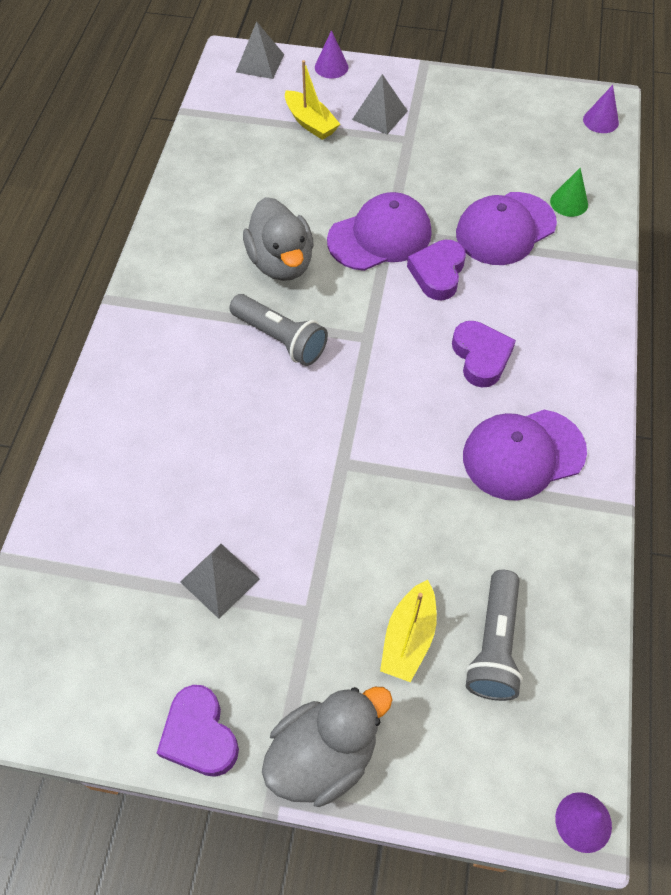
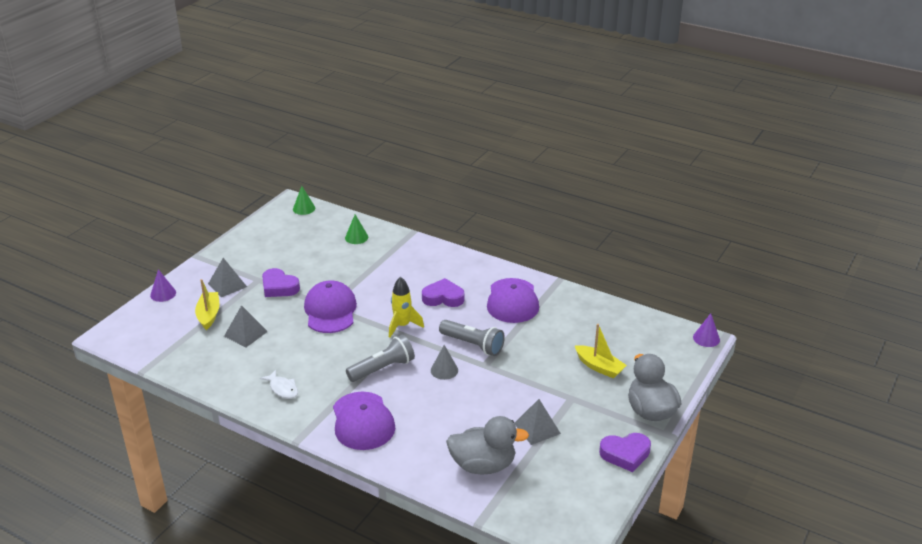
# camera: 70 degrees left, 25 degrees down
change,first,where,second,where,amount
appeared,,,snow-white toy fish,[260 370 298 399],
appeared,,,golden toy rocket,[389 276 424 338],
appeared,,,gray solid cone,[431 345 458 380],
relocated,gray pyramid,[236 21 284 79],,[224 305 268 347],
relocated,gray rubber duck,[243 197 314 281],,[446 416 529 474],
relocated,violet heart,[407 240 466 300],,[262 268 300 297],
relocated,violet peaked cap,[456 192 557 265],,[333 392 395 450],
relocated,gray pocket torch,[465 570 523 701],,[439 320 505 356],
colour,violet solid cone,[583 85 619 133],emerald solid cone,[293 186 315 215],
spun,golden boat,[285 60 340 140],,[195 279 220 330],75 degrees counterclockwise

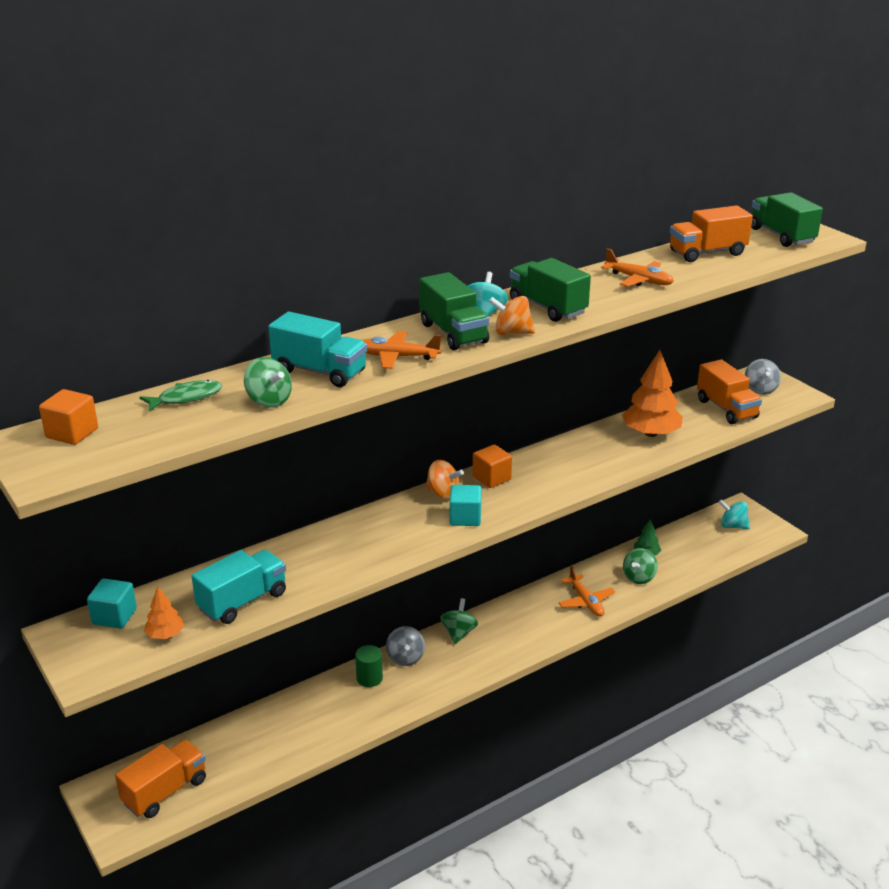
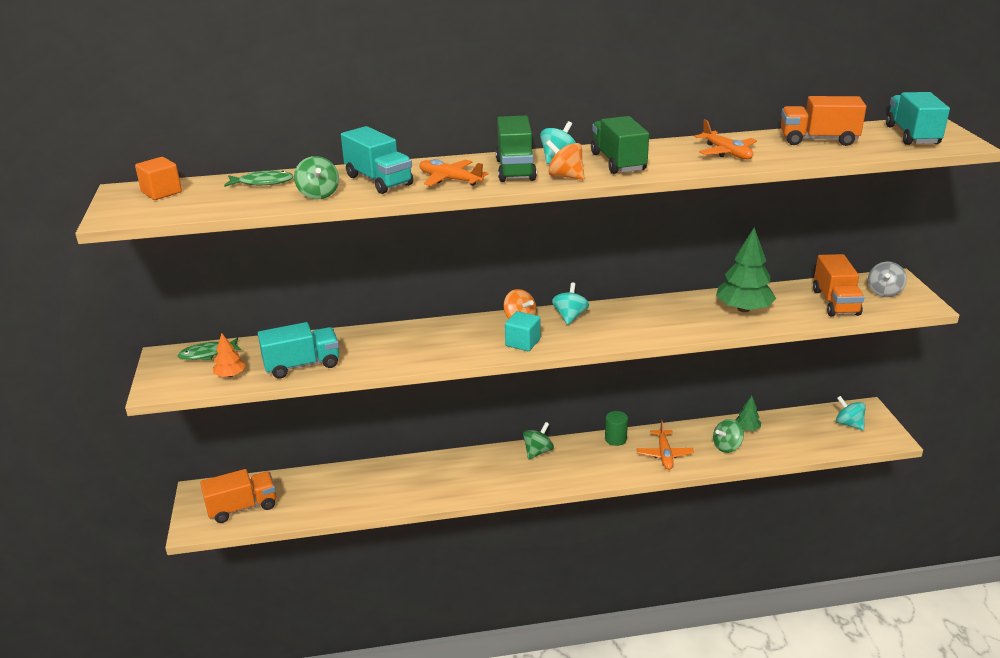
# camera: 25 degrees right, 0 degrees up
change,first,where,second,where,amount
missing,gray spinning top,[386 626 425 666],,,
relocated,emerald solid cylinder,[355 645 383 687],,[605 411 628 446],
exchanged,turquoise solid cube,[87 578 137 629],emerald toy fish,[177 338 241 360],
exchanged,bright orange solid cube,[473 444 512 488],turquoise spinning top,[552 282 589 325],
colour,bright orange toy tree,[622 350 683 437],emerald toy tree,[716 227 776 312],
colour,emerald lorry,[751 192 823 247],turquoise lorry,[886 92 950 145],

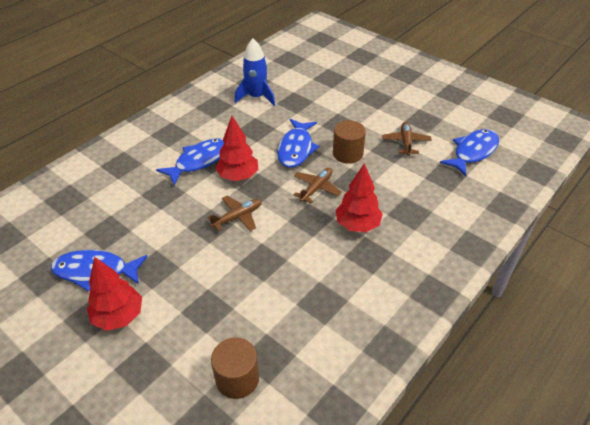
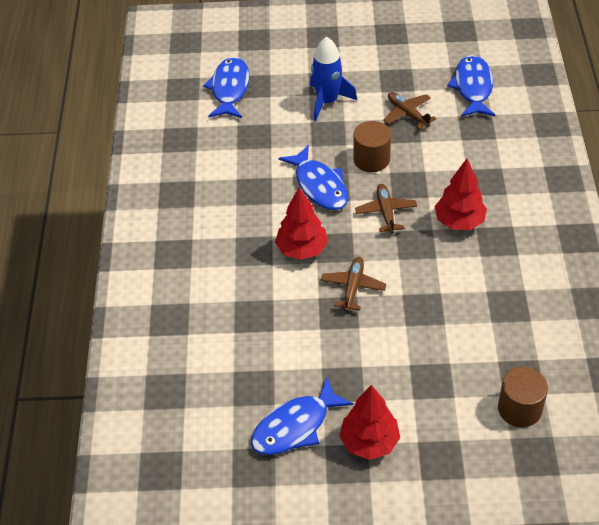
# camera: 40 degrees left, 5 degrees up
change,first,where,second,where,amount
relocated,royal blue toy fish,[156 138 224 185],,[203 57 250 118],
relocated,royal blue toy rocket,[235 39 275 106],,[310 37 357 121],

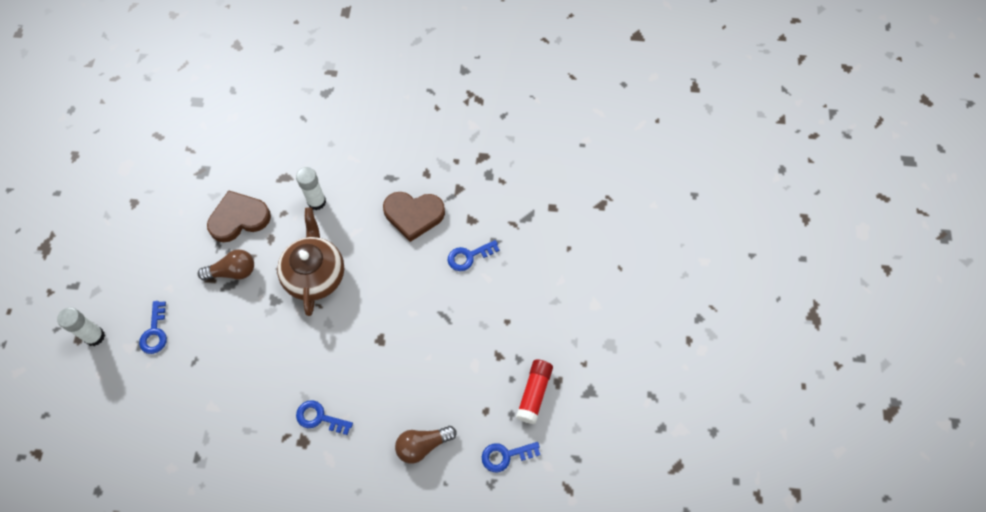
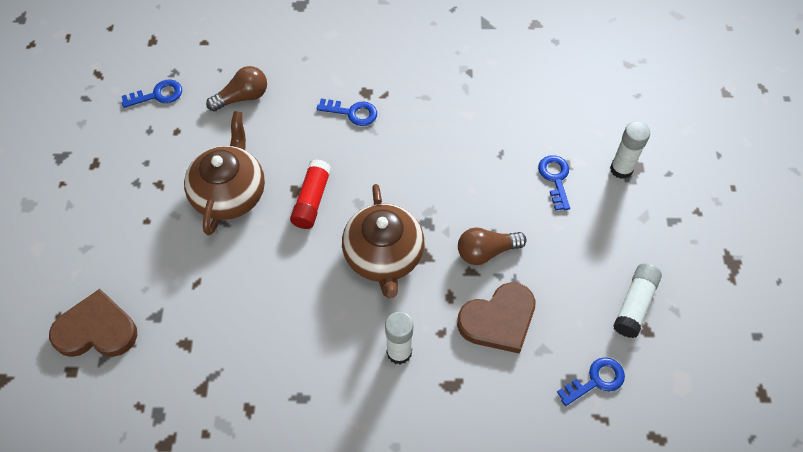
# camera: 175 degrees right, 5 degrees down
change,first,where,second,where,amount
appeared,,,russet china teapot,[184 111 265 235],
appeared,,,snow-white glue stick,[613 263 662 338],
relocated,russet heart,[383 192 445 242],,[49 289 137 357],
relocated,royal blue latchkey,[448 240 500 271],,[557 357 625 406],
relocated,red glue stick,[516 360 553 424],,[290 159 331 229],

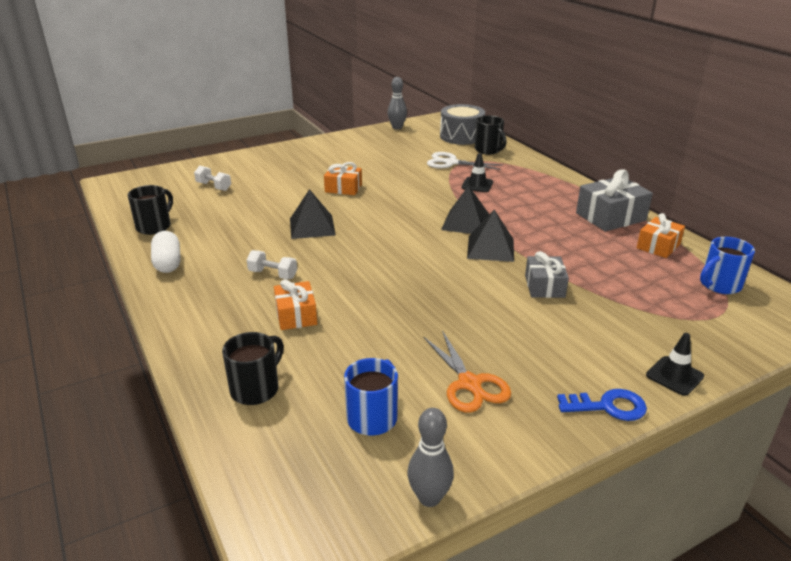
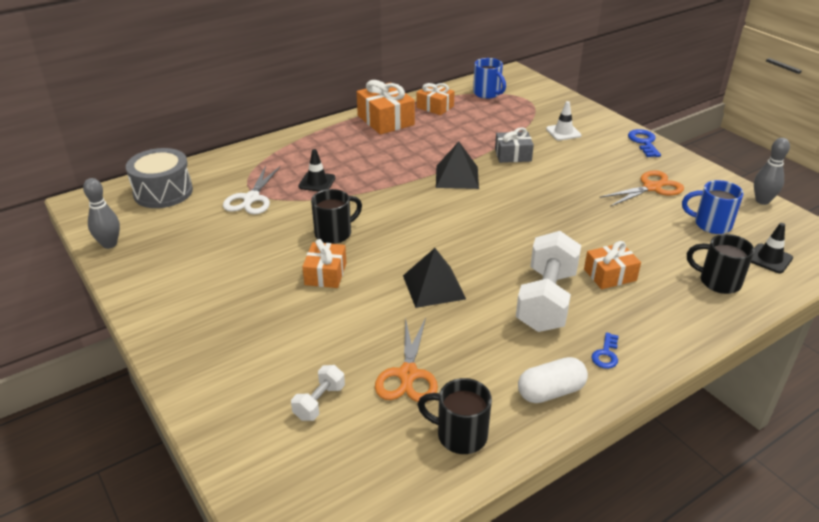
# camera: 95 degrees left, 5 degrees up
change,first,where,second,where,amount
missing,jet-black pyramid,[441 185 489 234],,,
appeared,,,bright orange scissors,[375 317 438 402],
appeared,,,snow-white traffic cone,[546 101 582 141],
appeared,,,royal blue latchkey,[591 332 618 369],
relocated,jet-black mug,[475 116 507 154],,[311 189 362 244],
relocated,jet-black traffic cone,[646 333 704 396],,[751 223 793 273],
colour,gray gift,[576 169 653 232],bright orange gift,[357 80 415 135],
size,snow-white dumbbell,[247 250 297 279],,[516 231 581 332],x2.09

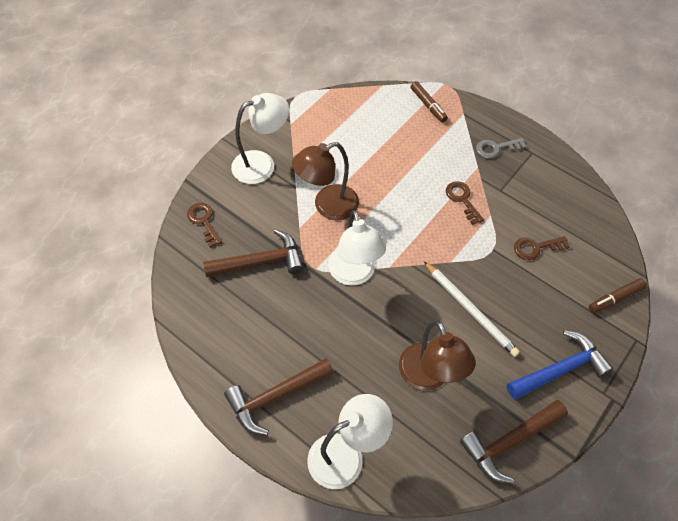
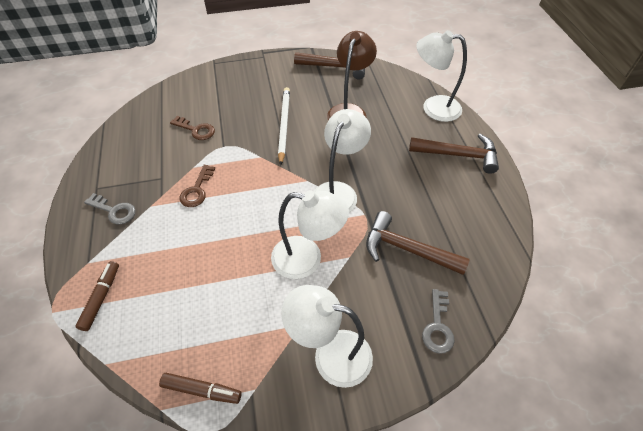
# camera: 140 degrees left, 5 degrees down
change,first,where,second,where,amount
missing,royal blue hammer,[507 330 613 400],,,
relocated,russet marker,[589 278 647 313],,[159 373 242 404],
colour,russet latchkey,[187 203 222 247],gray latchkey,[422 289 455 354],
colour,russet reading lamp,[292 142 359 220],snow-white reading lamp,[271 190 349 279],

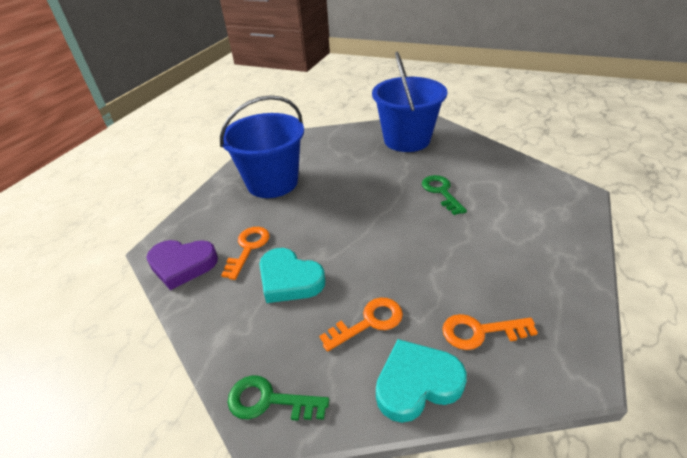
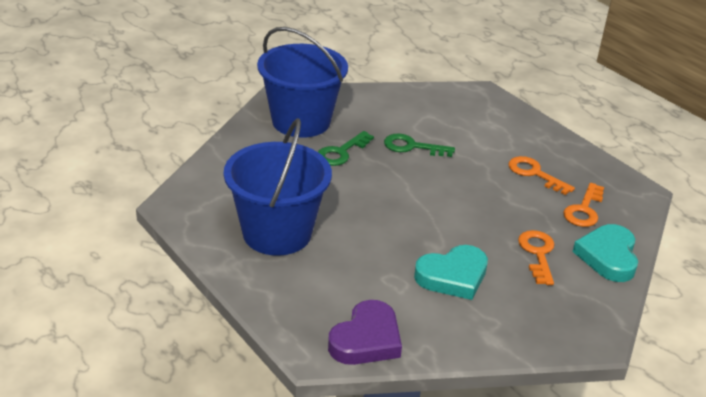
# camera: 65 degrees left, 5 degrees down
change,first,where,second,where,amount
relocated,bright orange latchkey,[221 227 270 280],,[508 156 575 195],
relocated,emerald latchkey,[227 375 329 421],,[318 131 374 166],

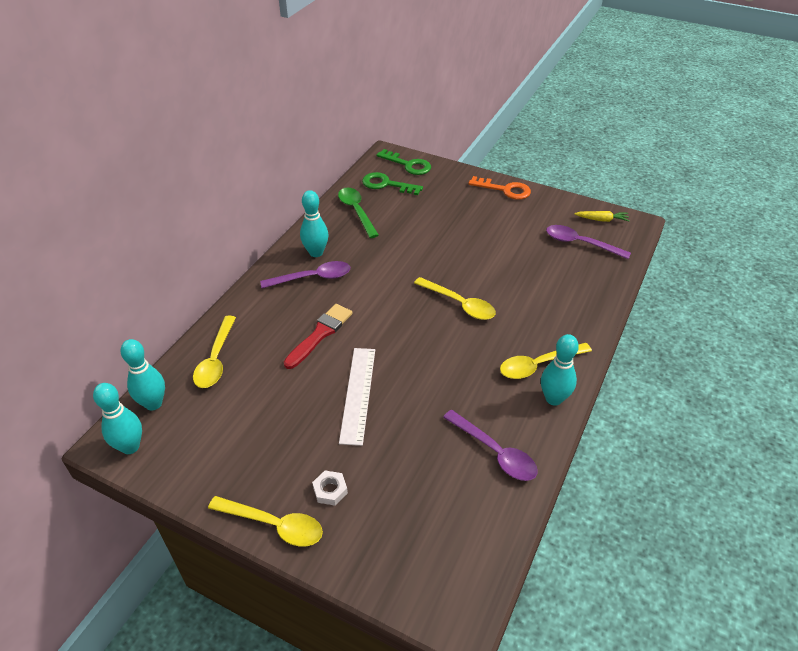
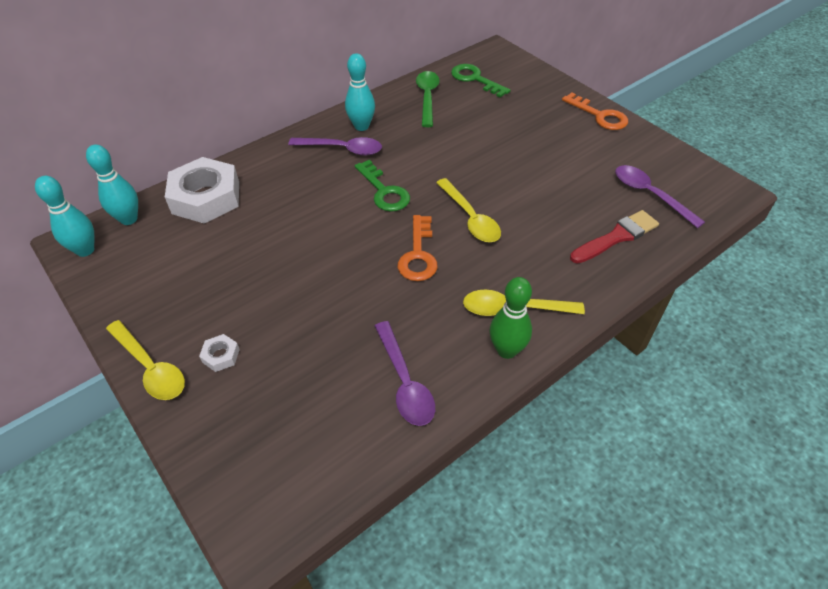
# camera: 25 degrees right, 5 degrees up
change,first,where,second,where,amount
missing,snow-white ruler,[339 348 375 446],,,
missing,golden root vegetable,[574 211 630 222],,,
appeared,,,bright orange latchkey,[398 215 438 281],
relocated,red brush,[284 304 353 369],,[570 210 659 264],
relocated,emerald latchkey,[376 149 431 175],,[355 160 410 212],
exchanged,golden teaspoon,[193 316 236 388],snow-white hexagon nut,[165 157 239 224],
colour,turquoise tenpin,[541 334 579 406],emerald tenpin,[490 277 532 359],

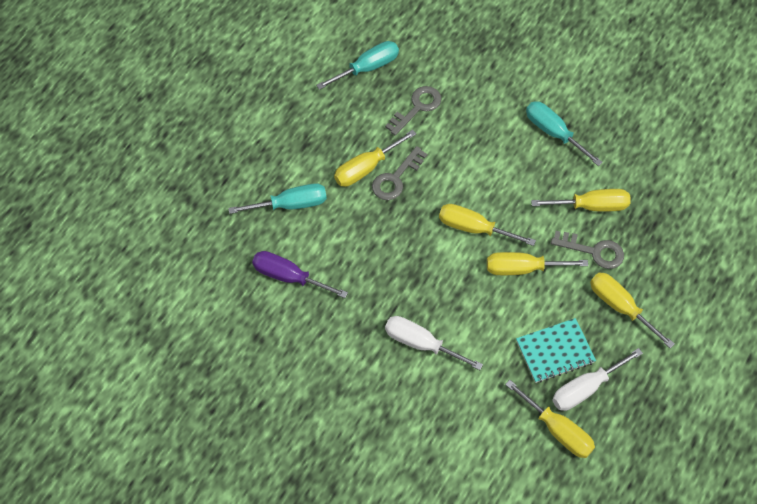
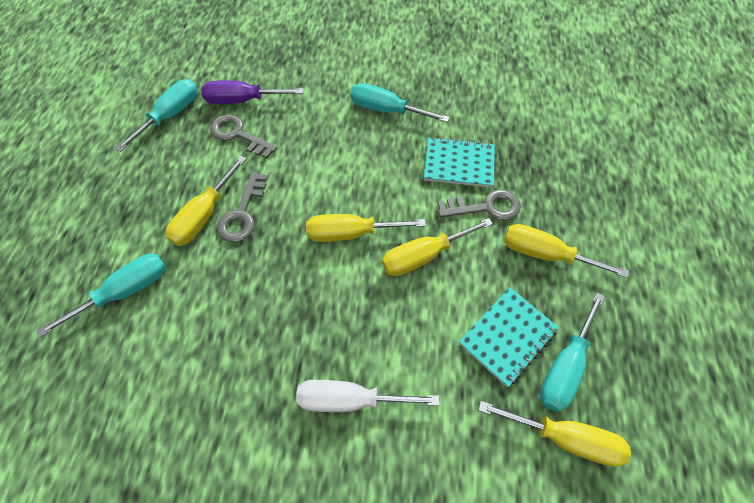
# camera: 25 degrees left, 0 degrees up
change,first,where,second,where,amount
relocated,violet hand screwdriver,[252 251 348 298],,[201 81 304 104],
exchanged,golden hand screwdriver,[531 189 631 212],turquoise notebook,[424 137 495 188],
colour,snow-white hand screwdriver,[552 348 643 411],turquoise hand screwdriver,[540 292 605 412],
spun,gray latchkey,[385 86 441 136],,[210 114 277 159],75 degrees counterclockwise

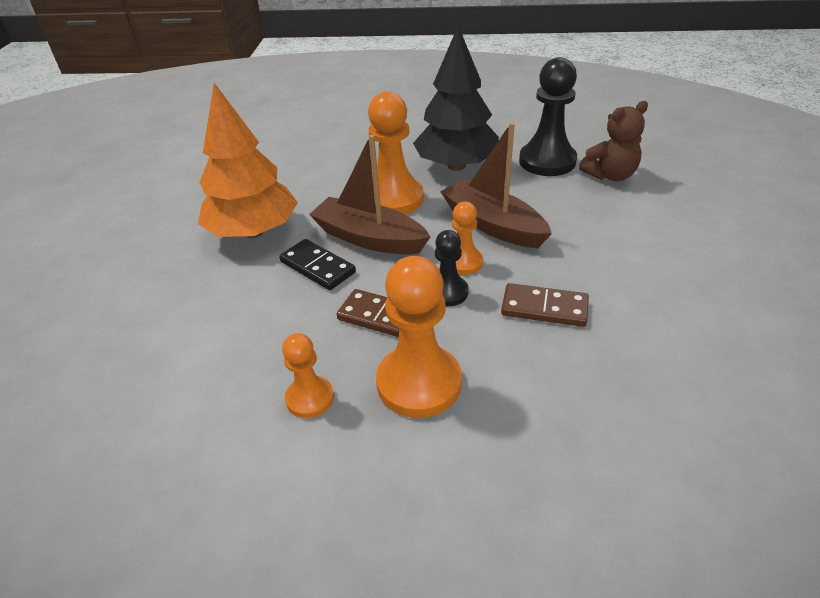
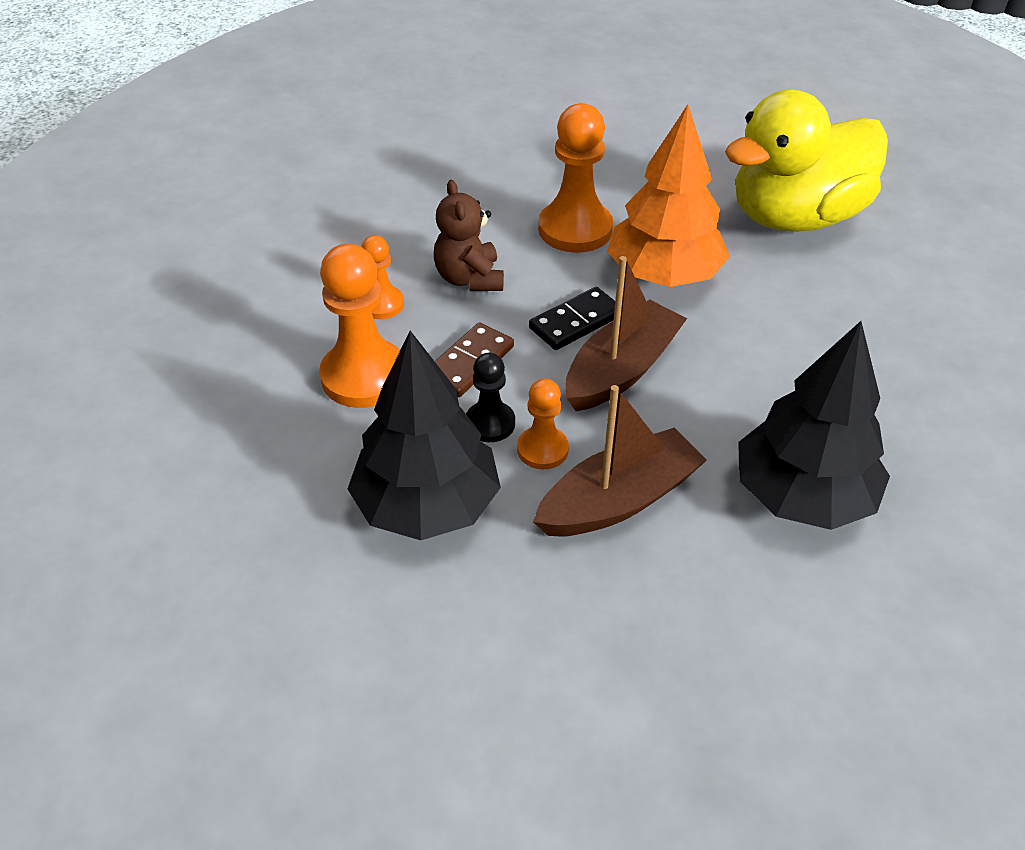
# camera: 100 degrees right, 5 degrees up
change,first,where,second,where,amount
missing,jet-black chess pawn,[519 57 577 176],,,
appeared,,,golden rubber duck,[725 90 888 232],
relocated,bright orange chess pawn,[368 92 424 214],,[538 103 613 253],
relocated,russet teddy,[579 101 648 181],,[434 180 504 291],
exchanged,russet domino tile,[501 283 589 327],jet-black toy tree,[347 331 501 540],

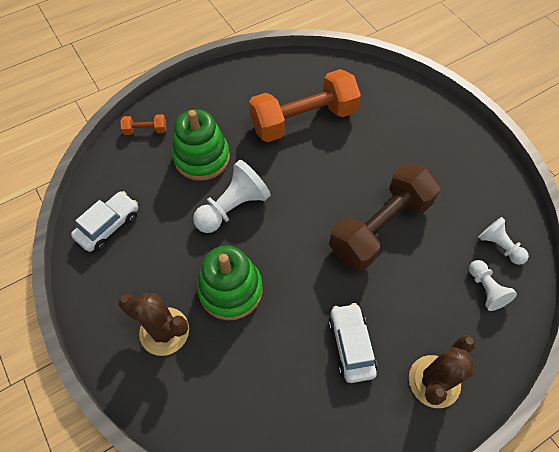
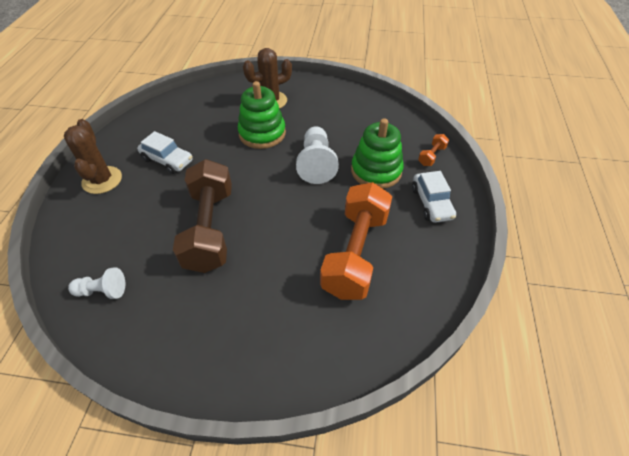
# camera: 130 degrees right, 10 degrees down
change,first,where,second,where,amount
missing,snow-white chess pawn,[469 260 517 311],,,
relocated,snow-white toy car,[71 191 138 252],,[412 171 456 223],

